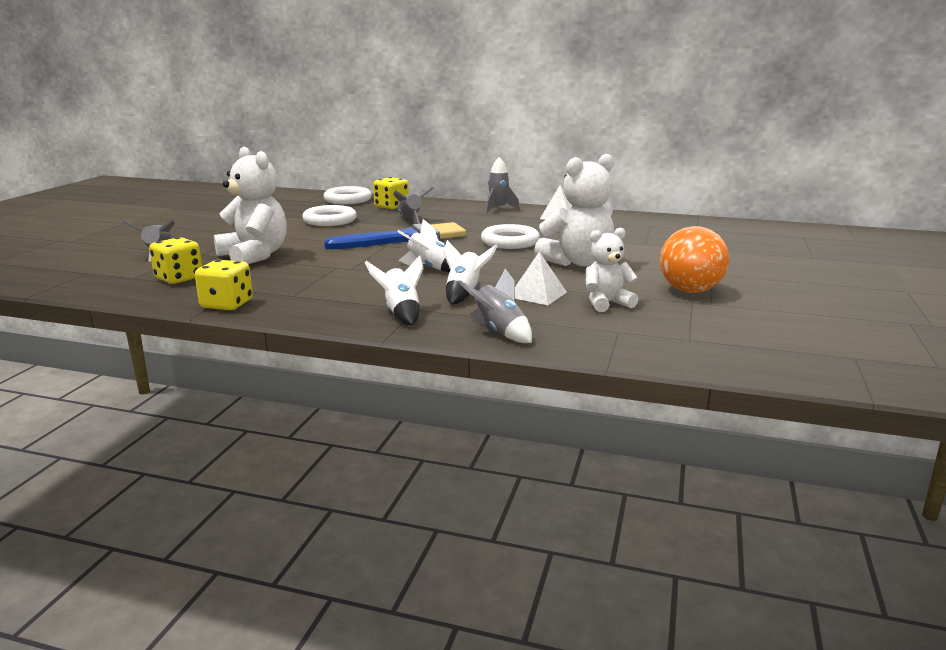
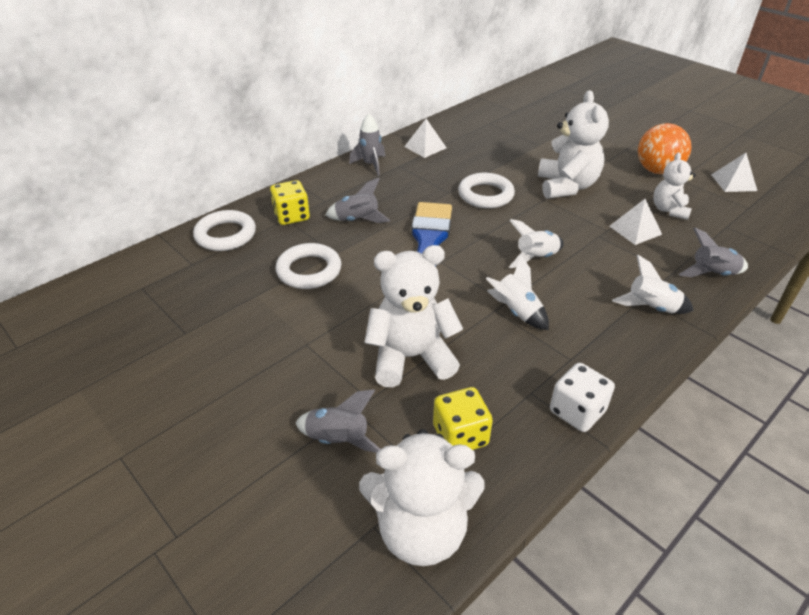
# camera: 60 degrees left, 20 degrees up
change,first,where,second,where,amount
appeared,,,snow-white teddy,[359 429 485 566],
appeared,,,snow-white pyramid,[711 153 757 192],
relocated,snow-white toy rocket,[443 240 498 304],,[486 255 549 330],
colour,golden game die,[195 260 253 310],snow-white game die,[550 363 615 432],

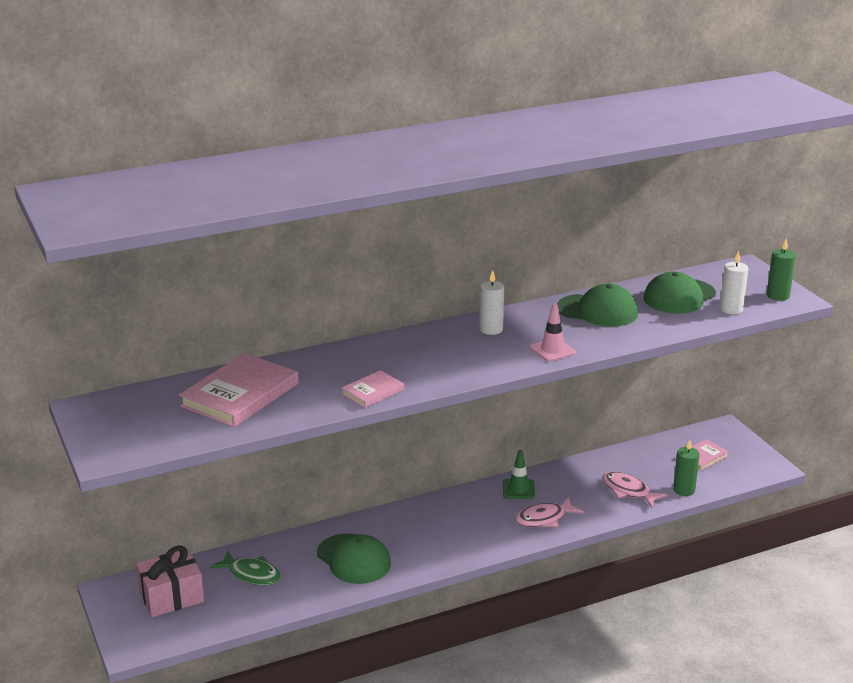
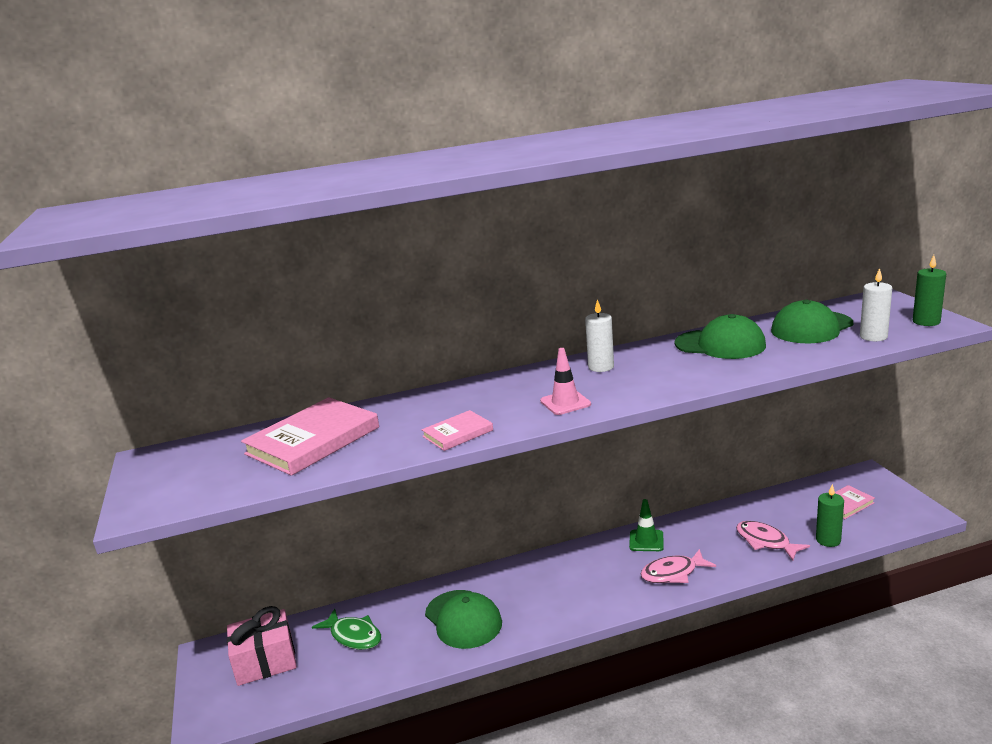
# camera: 10 degrees right, 5 degrees down
change,first,where,second,where,amount
relocated,pink traffic cone,[530 303 576 362],,[540 348 591 415],

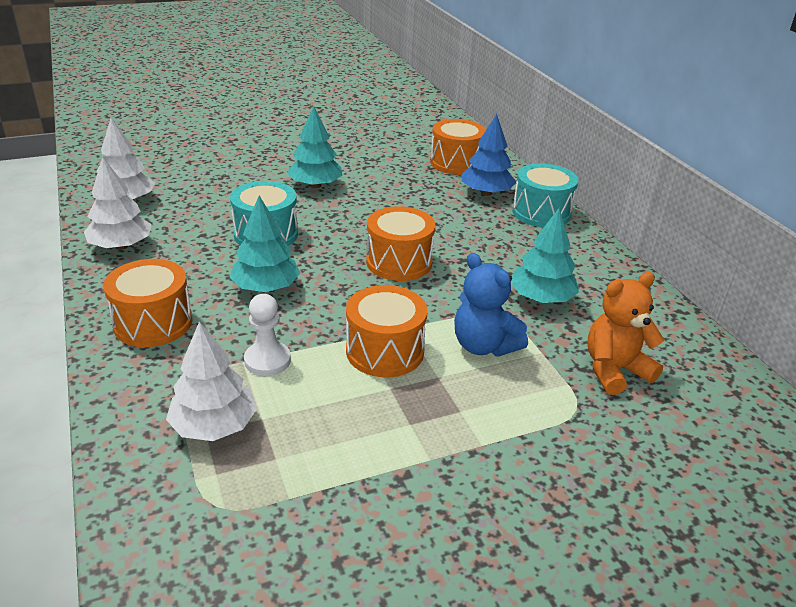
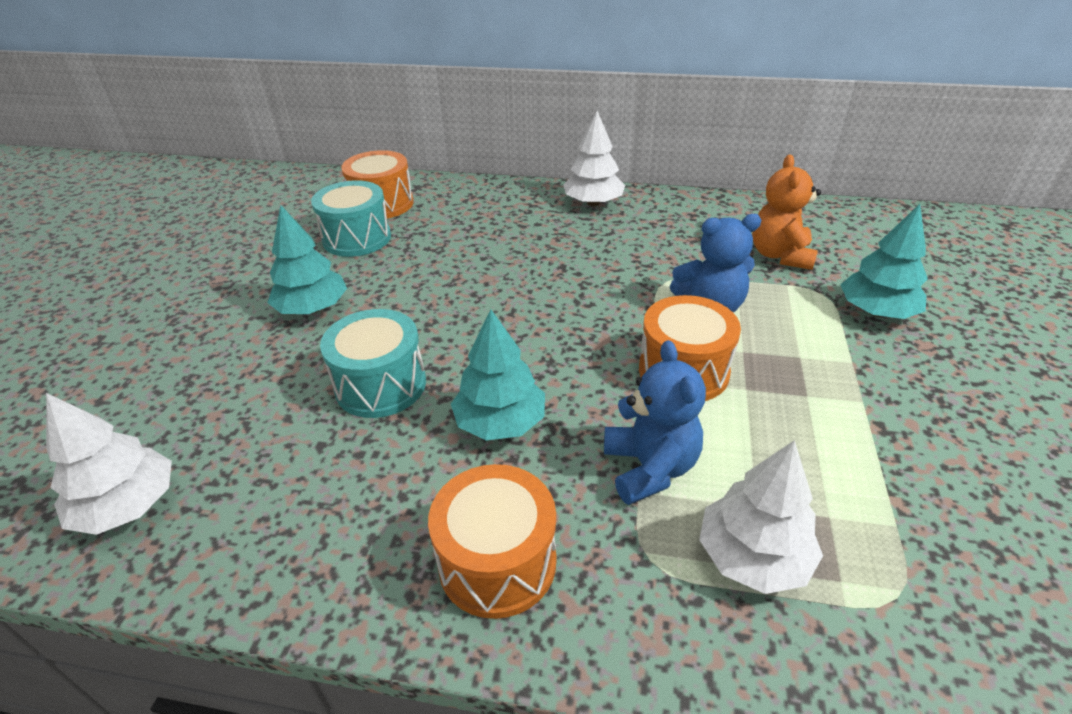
# camera: 55 degrees left, 5 degrees up
change,first,where,second,where,amount
missing,bright orange drum,[366 206 435 281],,,
missing,royal blue toy tree,[462 114 516 196],,,
relocated,snow-white toy tree,[84 157 152 250],,[563 111 625 206],
relocated,turquoise toy tree,[511 208 579 303],,[841 204 928 319],
relocated,turquoise drum,[512 163 578 227],,[311 180 391 257],
exchanged,snow-white chess pawn,[244 294 291 376],royal blue teddy,[604 340 706 505],

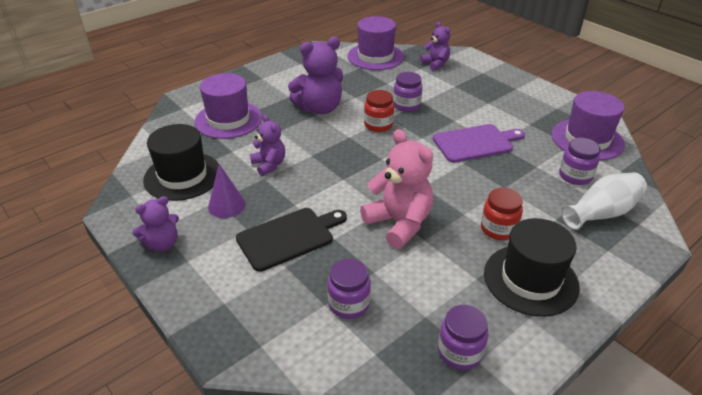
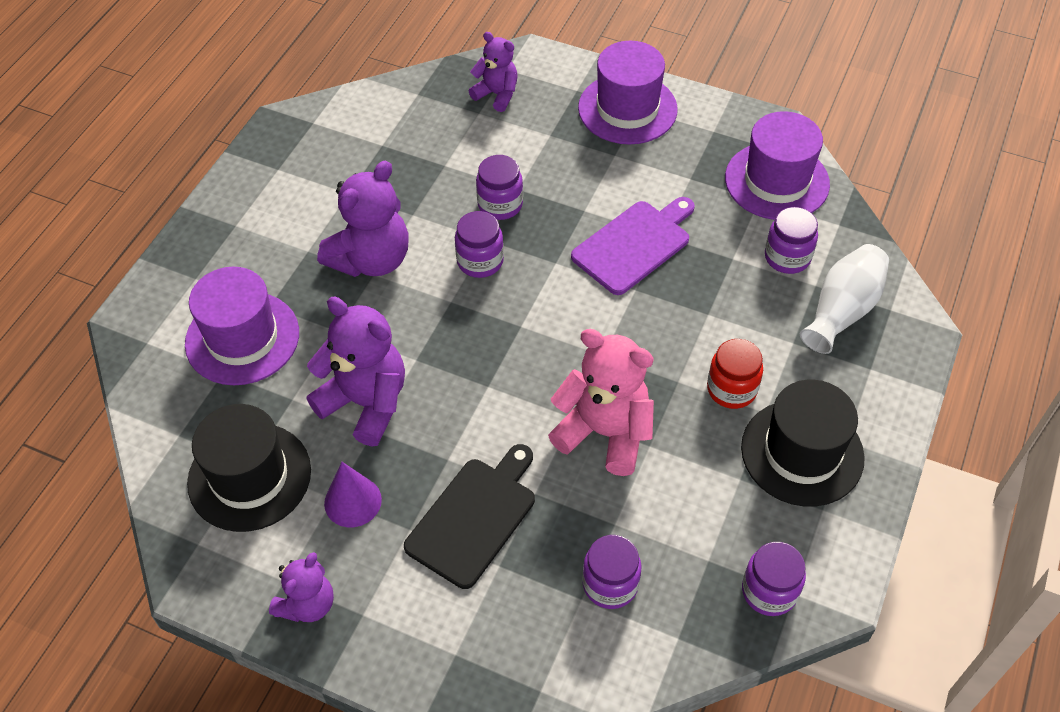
# camera: 25 degrees left, 15 degrees up
change,first,where,second,where,amount
relocated,violet top hat,[347 16 404 70],,[578 41 678 145],
colour,red jam jar,[364 90 394 132],violet jam jar,[455 211 504 278],
size,violet teddy,[250 115 285 176],,[307 297 405 447],x1.68

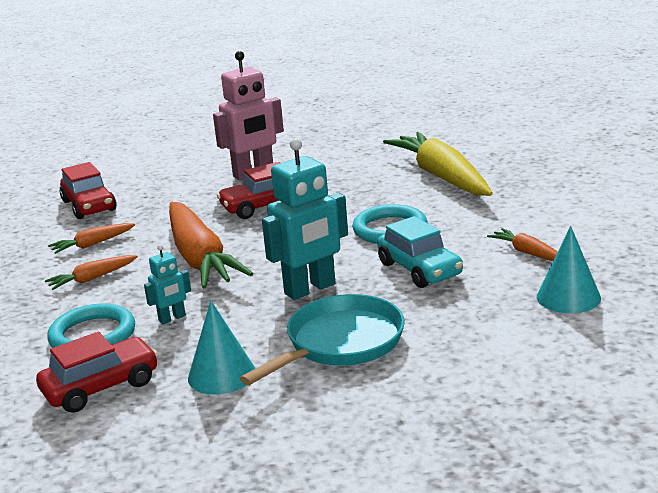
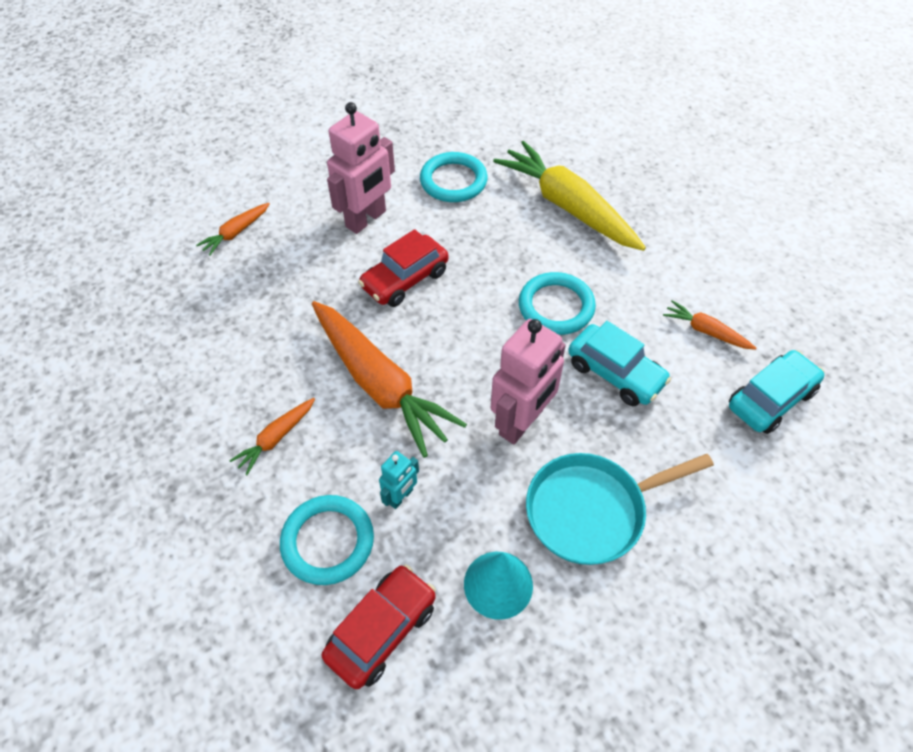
# camera: 20 degrees left, 30 degrees up
change,first,where,second,where,amount
missing,red toy car,[60 162 117 219],,,
appeared,,,turquoise ring,[420 152 488 202],
relocated,bright orange root vegetable,[48 223 135 254],,[196 203 270 256],
exchanged,turquoise solid cone,[537 226 601 313],turquoise toy car,[729 350 825 434],
colour,turquoise robot,[262 138 348 300],pink robot,[491 319 566 444],
spun,turquoise skillet,[240 294 405 385],,[526 453 714 565],135 degrees counterclockwise

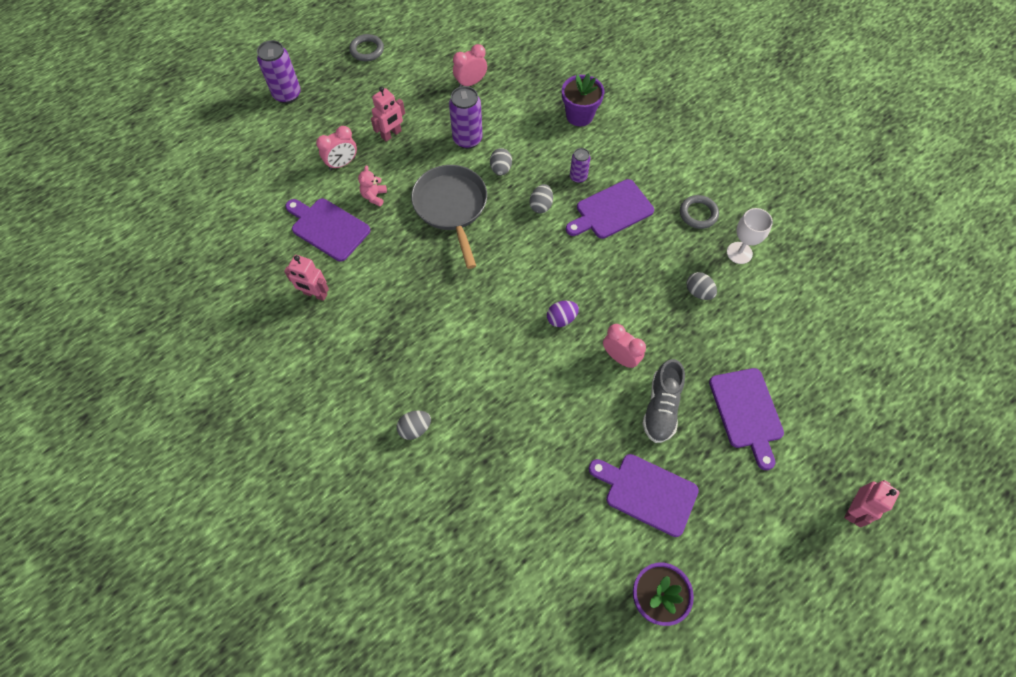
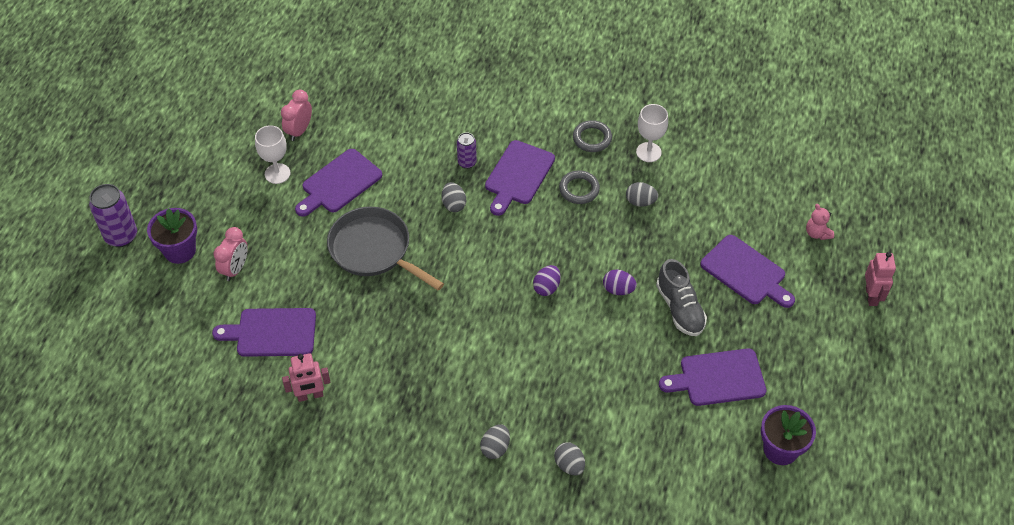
# camera: 35 degrees left, 10 degrees down
change,first,where,second,where,amount
missing,pink robot,[371 87 405 142],,,
appeared,,,snow-white chalice,[255 125 290 184],
relocated,gray ring,[349 34 384 61],,[559 171 600 204],
relocated,pink teddy,[358 166 387 206],,[806 204 834 240],
relocated,gray egg shape,[490 148 512 176],,[554 442 585 475],
relocated,violet flower pot,[562 73 604 126],,[147 208 197 264],
exchanged,violet can,[449 86 483 149],violet bread board,[295 149 382 217],
exchanged,pink bedside clock,[603 324 646 368],violet egg shape,[603 270 637 295],

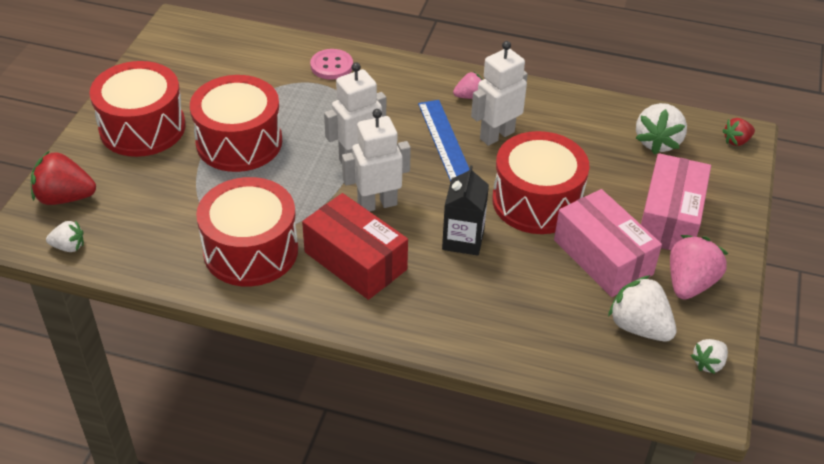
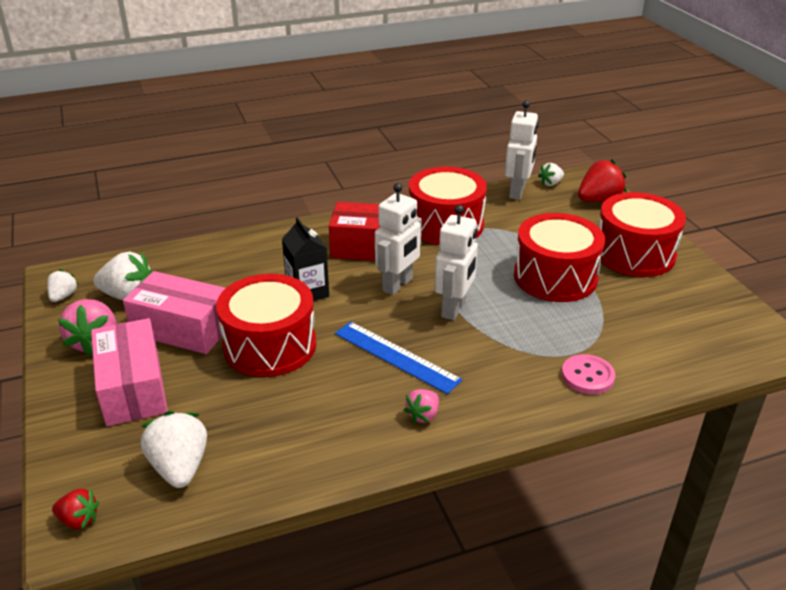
# camera: 145 degrees right, 10 degrees down
change,first,where,second,where,amount
relocated,snow-white robot,[471 41 528 146],,[505 100 538 200],
spun,red berry,[722 118 755 146],,[52 489 99 529],75 degrees clockwise

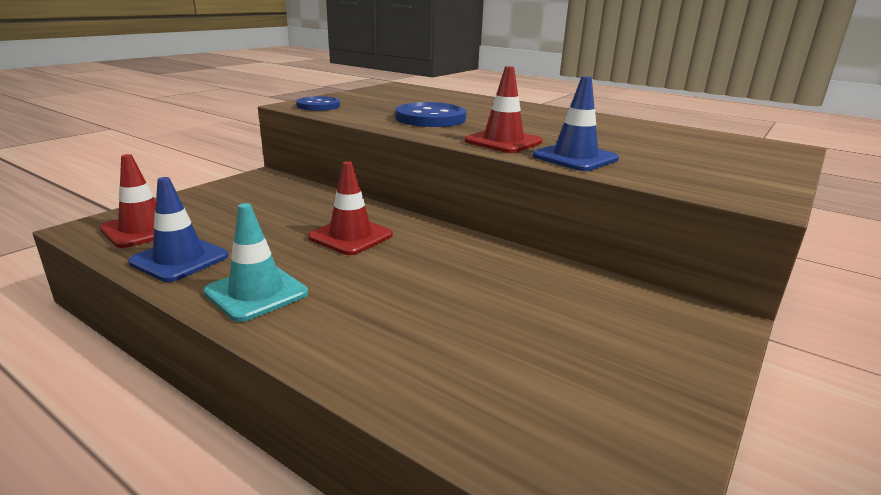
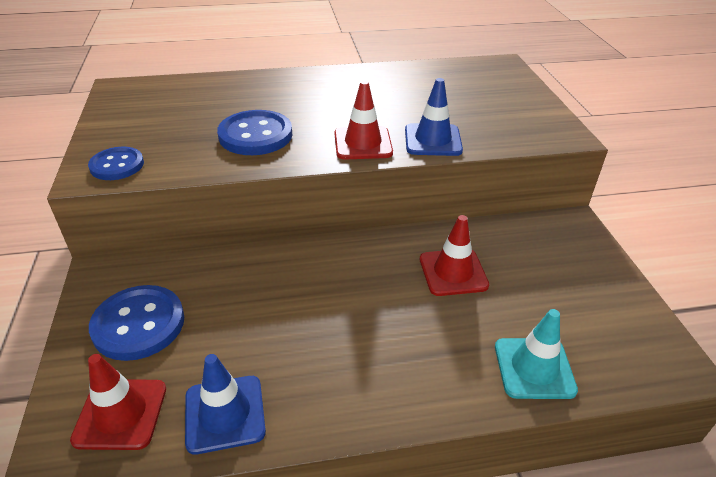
# camera: 45 degrees left, 15 degrees up
change,first,where,second,where,amount
appeared,,,royal blue sewing button,[89 285 184 361],
relocated,turquoise traffic cone,[204 203 308 322],,[495 309 578 399],
relocated,red traffic cone,[308 161 393 255],,[420 215 489 296],

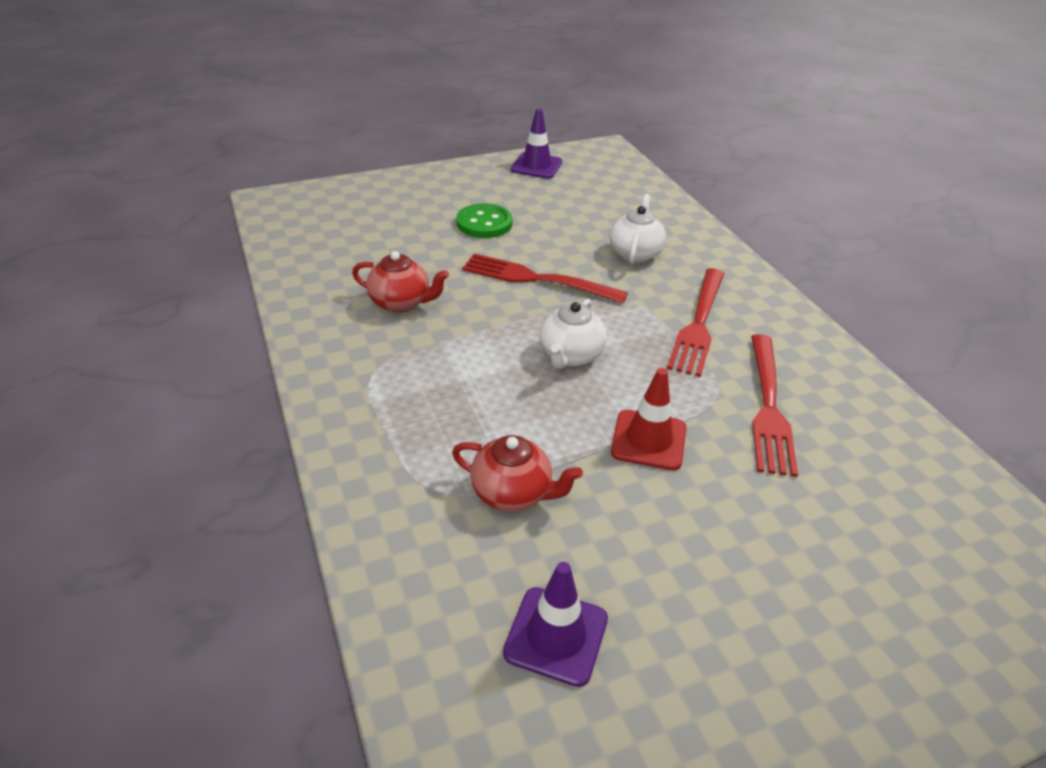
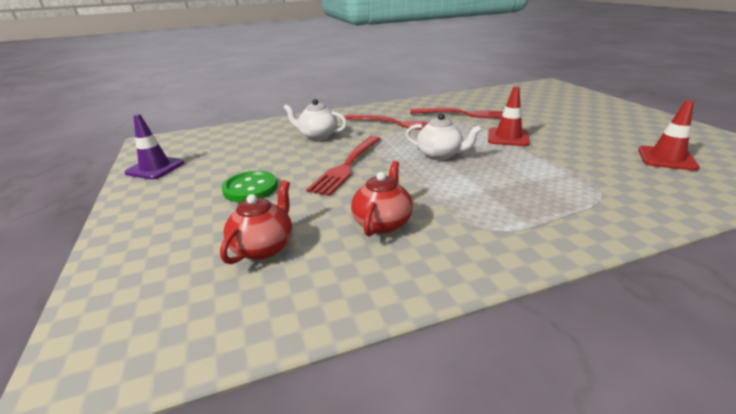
# camera: 85 degrees left, 10 degrees down
change,first,where,second,where,amount
relocated,red china teapot,[452 435 583 512],,[220 180 292 264],
colour,violet traffic cone,[503 562 608 687],red traffic cone,[638 100 699 171],

